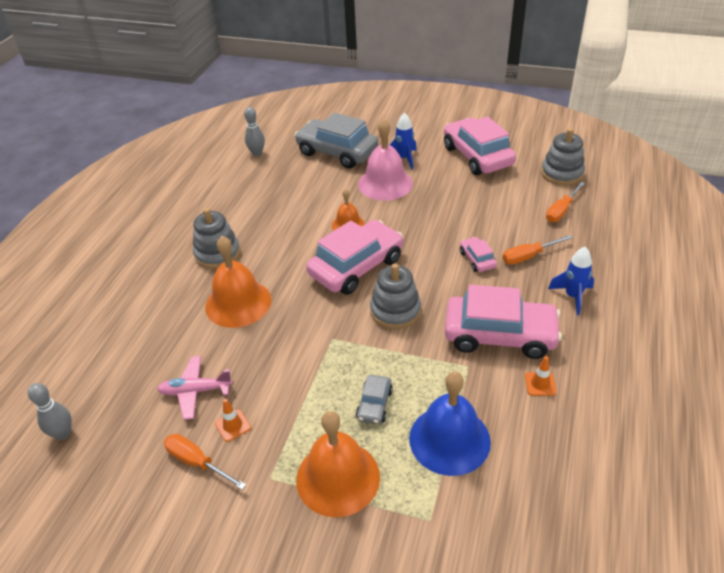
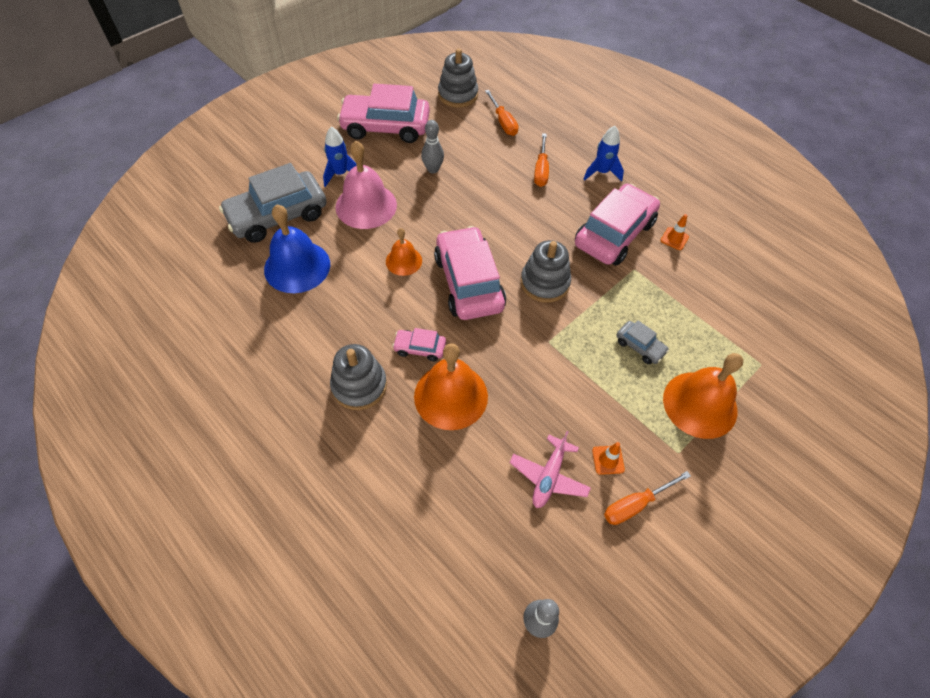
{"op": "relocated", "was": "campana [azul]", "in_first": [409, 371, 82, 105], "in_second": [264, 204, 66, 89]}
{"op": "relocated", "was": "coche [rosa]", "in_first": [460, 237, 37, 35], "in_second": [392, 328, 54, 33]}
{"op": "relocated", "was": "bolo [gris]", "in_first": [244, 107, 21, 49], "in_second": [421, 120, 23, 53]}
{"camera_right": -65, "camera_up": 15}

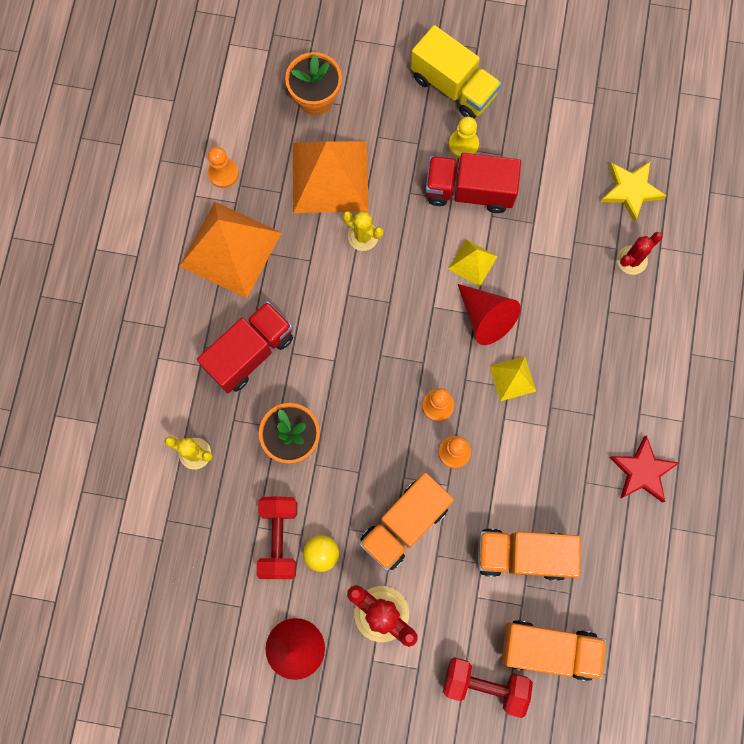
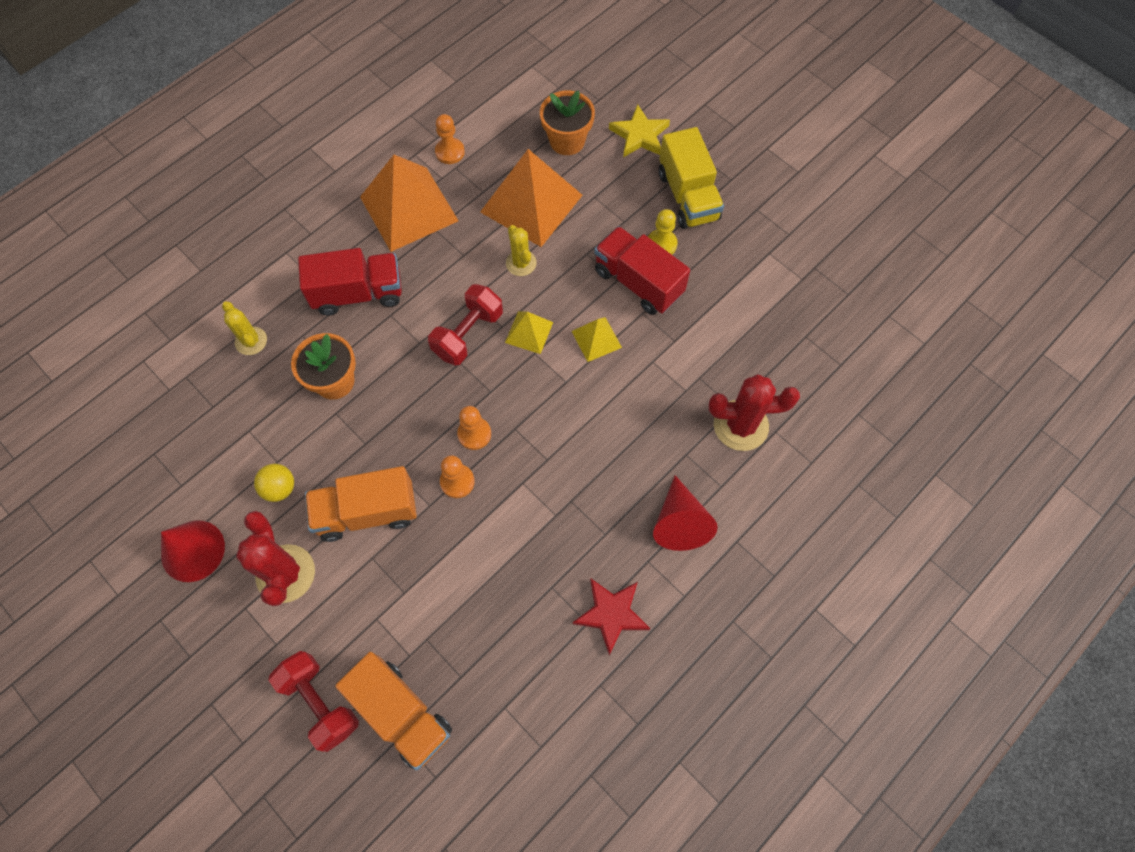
{"op": "relocated", "was": "mancuerna [rojo]", "in_first": [257, 496, 40, 83], "in_second": [428, 284, 75, 81]}
{"op": "relocated", "was": "pirámide [amarillo]", "in_first": [490, 356, 46, 45], "in_second": [505, 311, 48, 43]}
{"op": "relocated", "was": "estrella [amarillo]", "in_first": [600, 161, 66, 61], "in_second": [609, 104, 61, 53]}
{"op": "relocated", "was": "cono [rojo]", "in_first": [458, 284, 63, 61], "in_second": [653, 475, 65, 76]}
{"op": "size", "was": "cactus [rojo]", "in_first": [617, 232, 45, 43], "in_second": [709, 374, 91, 77], "ratio": 1.66}
{"op": "missing", "was": "camión [naranja]", "in_first": [478, 528, 103, 53]}
{"camera_right": 35, "camera_up": -10}

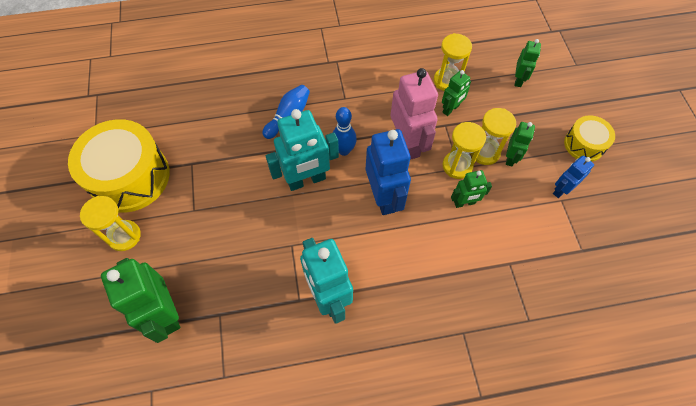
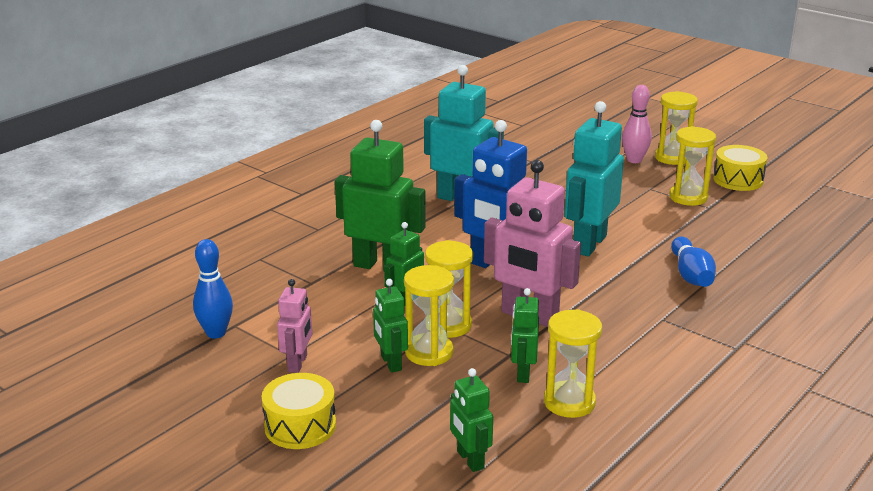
{"op": "relocated", "was": "bolo [azul]", "in_first": [333, 107, 24, 49], "in_second": [193, 239, 40, 100]}
{"op": "colour", "was": "robot [azul]", "now": "robot [rosa]", "in_first": [553, 155, 41, 43], "in_second": [277, 279, 35, 94]}
{"op": "relocated", "was": "robot [verde]", "in_first": [101, 258, 79, 85], "in_second": [335, 120, 91, 151]}
{"op": "appeared", "now": "bolo [rosa]", "in_second": [622, 85, 30, 78]}
{"op": "appeared", "now": "reloj de arena [amarillo]", "in_second": [669, 126, 47, 80]}
{"op": "size", "was": "tambor [amarillo]", "in_first": [68, 119, 102, 94], "in_second": [713, 145, 54, 46], "ratio": 0.52}
{"camera_right": 140, "camera_up": -35}

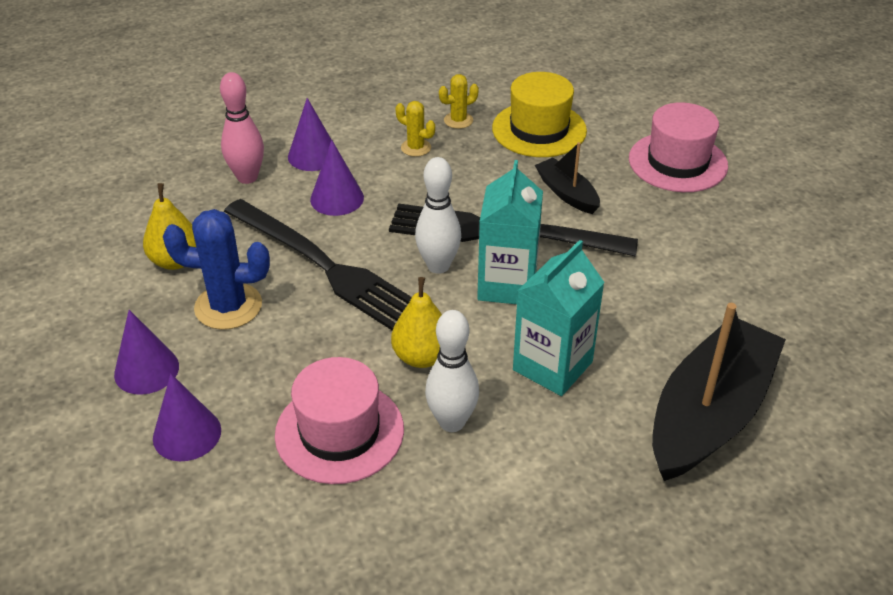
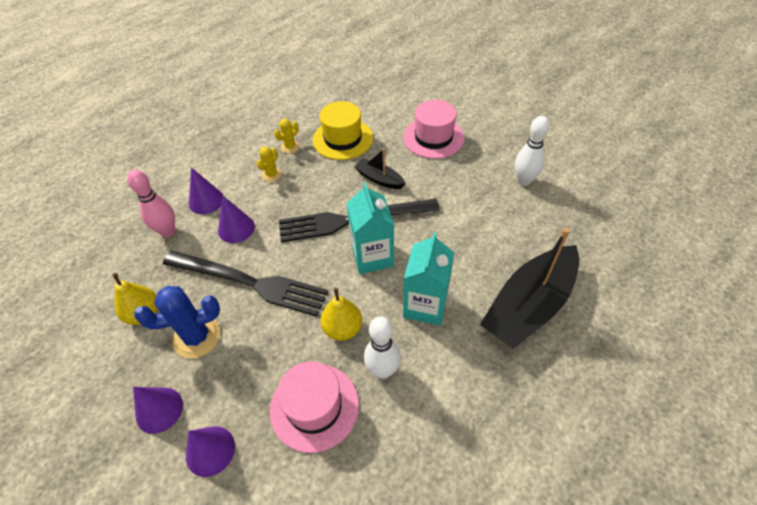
{"op": "spun", "was": "cactus [amarillo]", "in_first": [395, 101, 40, 56], "in_second": [257, 146, 25, 36], "clockwise": -75}
{"op": "spun", "was": "barco [negro]", "in_first": [652, 303, 134, 178], "in_second": [480, 228, 99, 121], "clockwise": -150}
{"op": "relocated", "was": "bolo [blanco]", "in_first": [415, 157, 46, 117], "in_second": [515, 116, 34, 70]}
{"camera_right": -20, "camera_up": 10}

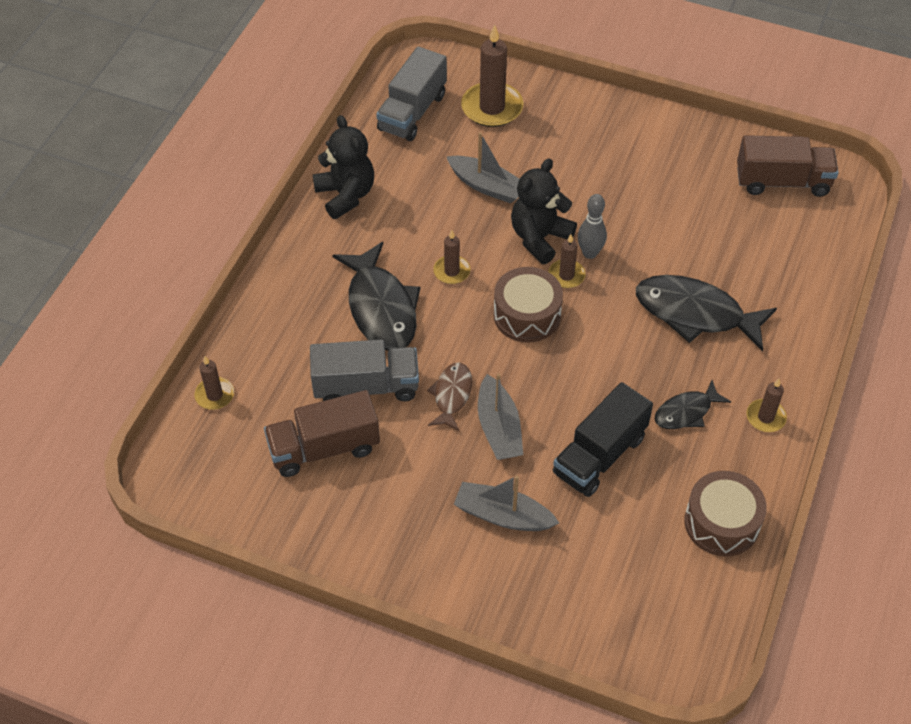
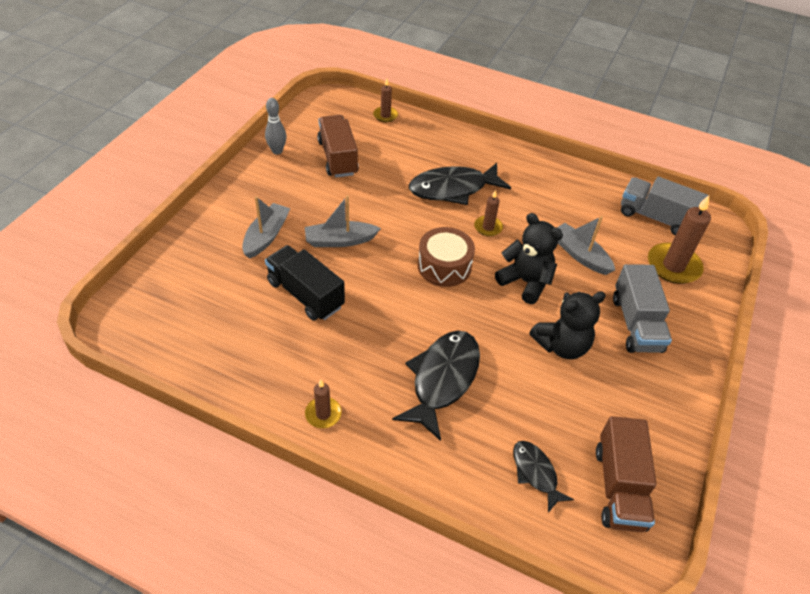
{"op": "relocated", "was": "bolo [gris]", "in_first": [578, 194, 29, 65], "in_second": [265, 98, 21, 57]}
{"op": "relocated", "was": "pez [negro]", "in_first": [655, 380, 76, 49], "in_second": [513, 441, 61, 72]}
{"op": "relocated", "was": "osito [negro]", "in_first": [313, 115, 61, 104], "in_second": [529, 291, 77, 68]}
{"op": "spun", "was": "barco [gris]", "in_first": [447, 132, 72, 72], "in_second": [557, 216, 58, 59], "clockwise": 105}
{"op": "relocated", "was": "camión [gris]", "in_first": [310, 339, 109, 62], "in_second": [613, 264, 59, 89]}
{"op": "missing", "was": "pez [marrón]", "in_first": [427, 363, 45, 68]}
{"op": "missing", "was": "vela [marrón]", "in_first": [548, 234, 38, 54]}
{"op": "missing", "was": "tambor [marrón]", "in_first": [684, 471, 83, 86]}
{"camera_right": 90, "camera_up": -5}

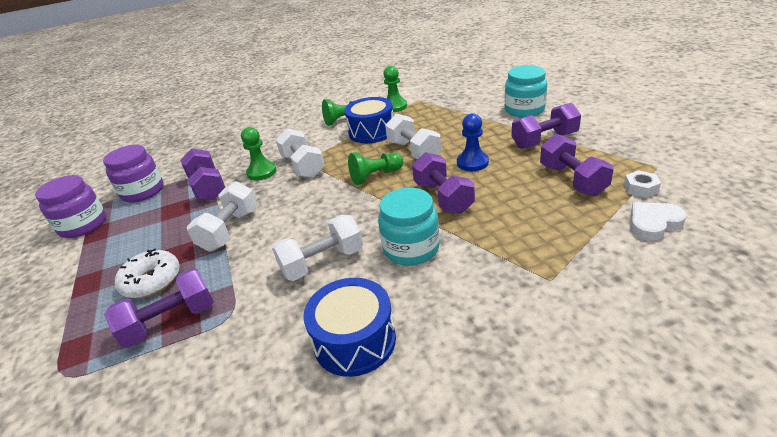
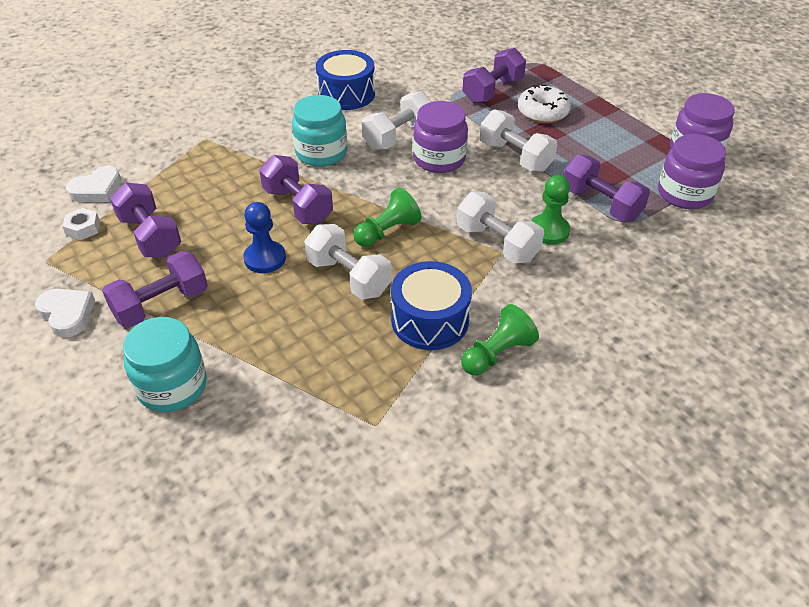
{"op": "appeared", "now": "corazón [blanco]", "in_second": [35, 289, 60, 49]}
{"op": "appeared", "now": "tarro [morado]", "in_second": [413, 101, 55, 72]}
{"op": "spun", "was": "mancuerna [blanco]", "in_first": [187, 181, 70, 71], "in_second": [480, 109, 77, 63], "clockwise": -45}
{"op": "missing", "was": "peón [verde]", "in_first": [383, 66, 24, 46]}
{"camera_right": 160, "camera_up": 10}

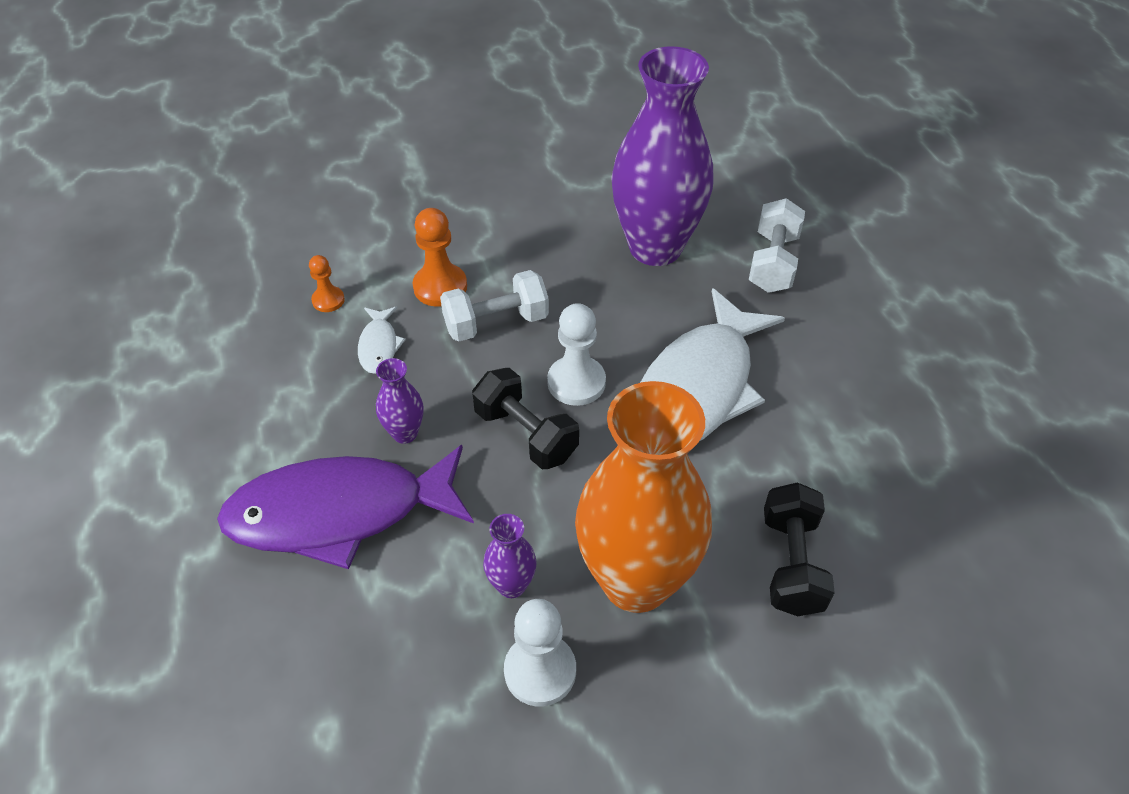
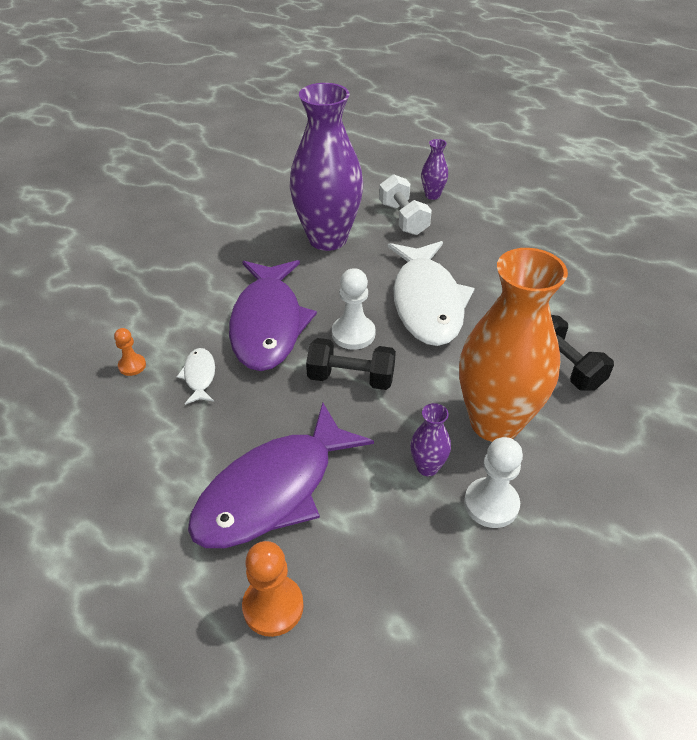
{"op": "spun", "was": "pez [blanco]", "in_first": [358, 306, 48, 68], "in_second": [177, 348, 38, 57], "clockwise": -150}
{"op": "exchanged", "was": "mancuerna [blanco]", "now": "pez [morado]", "in_first": [440, 270, 109, 72], "in_second": [229, 260, 88, 111]}
{"op": "relocated", "was": "peón [naranja]", "in_first": [413, 208, 54, 99], "in_second": [242, 541, 62, 96]}
{"op": "relocated", "was": "florero [morado]", "in_first": [376, 358, 47, 86], "in_second": [421, 139, 27, 61]}
{"camera_right": -35, "camera_up": -5}

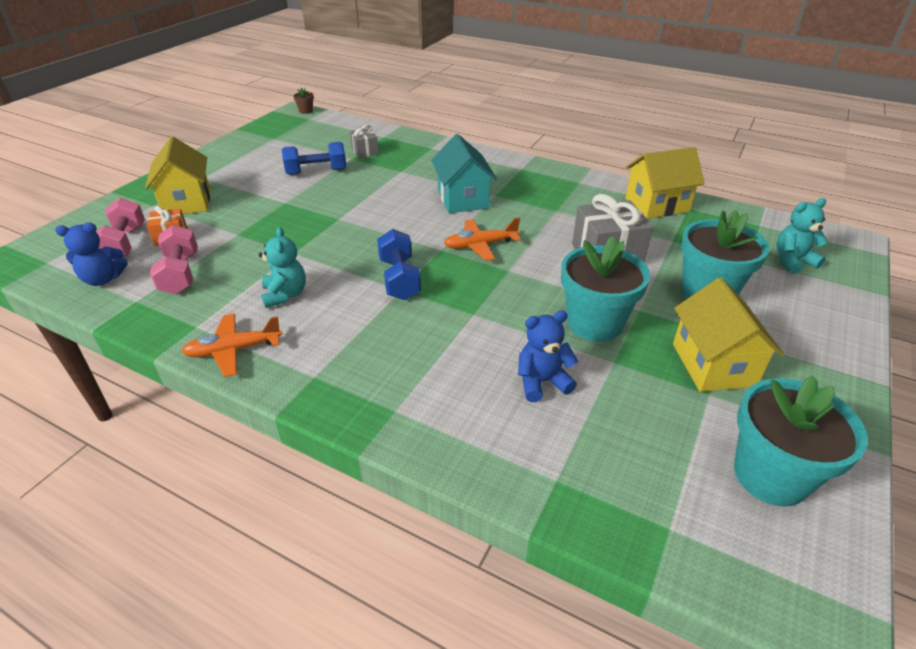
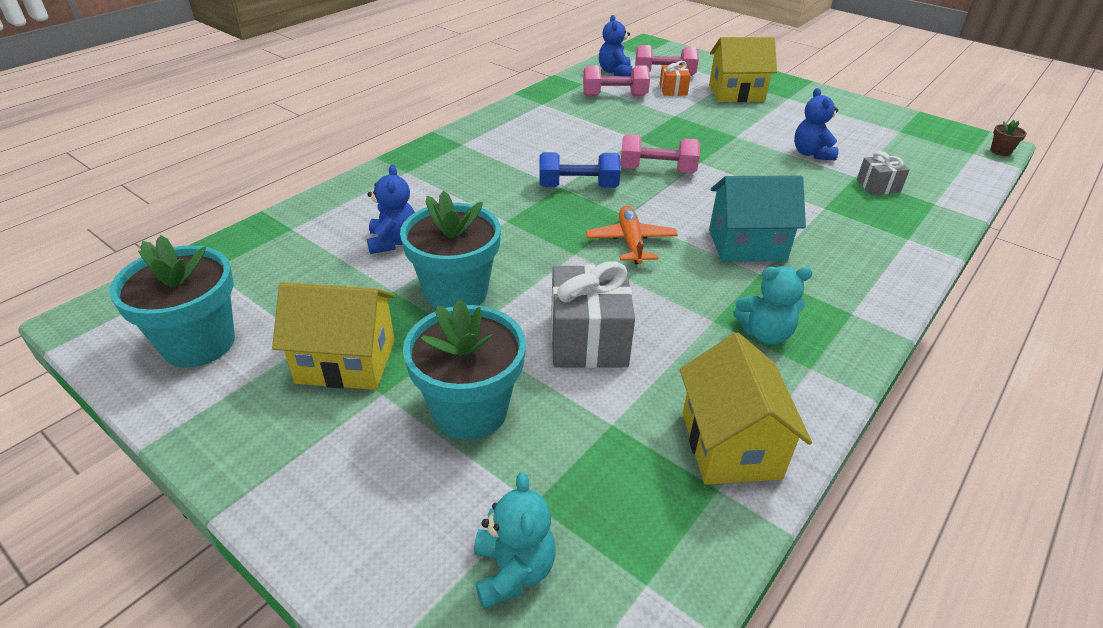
{"op": "appeared", "now": "mancuerna [rosa]", "in_second": [620, 134, 80, 39]}
{"op": "relocated", "was": "osito [turquesa]", "in_first": [258, 227, 48, 81], "in_second": [734, 266, 79, 79]}
{"op": "exchanged", "was": "mancuerna [azul]", "now": "osito [azul]", "in_first": [282, 142, 64, 33], "in_second": [794, 88, 44, 72]}
{"op": "missing", "was": "avión [naranja]", "in_first": [181, 314, 102, 63]}
{"camera_right": 100, "camera_up": 0}

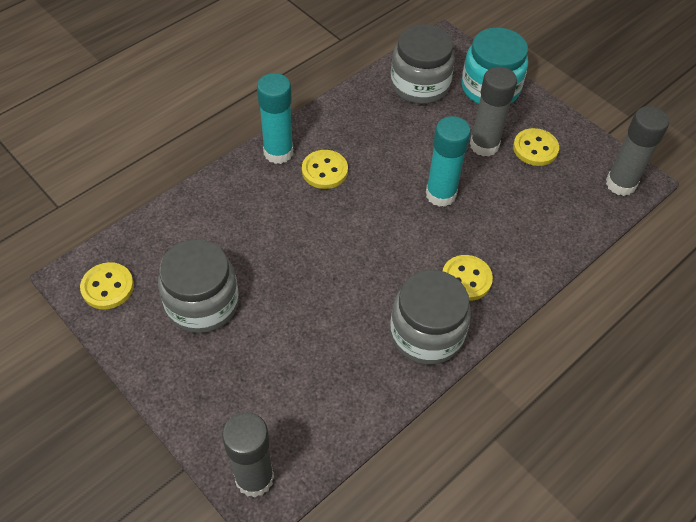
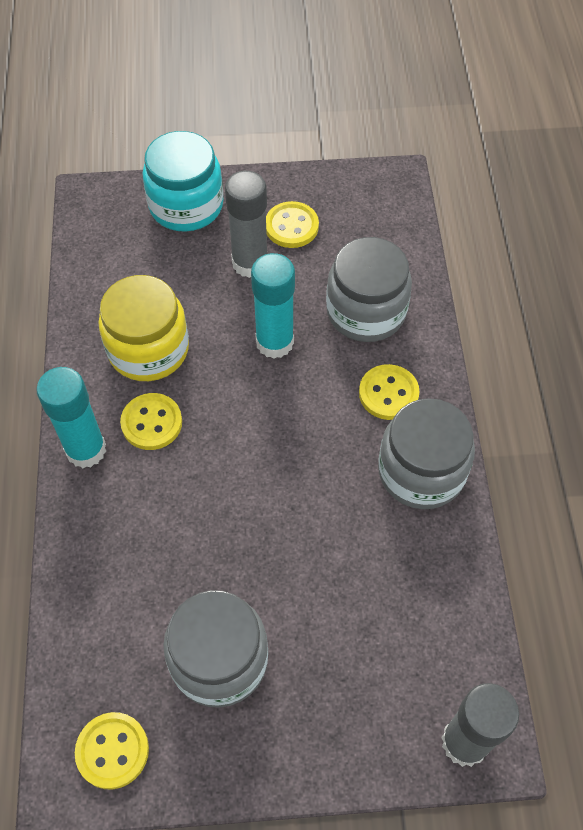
{"op": "appeared", "now": "tarro [amarillo]", "in_second": [98, 275, 91, 106]}
{"op": "relocated", "was": "tarro [gris]", "in_first": [391, 24, 64, 80], "in_second": [326, 237, 86, 105]}
{"op": "missing", "was": "barra de pegamento [gris]", "in_first": [606, 106, 63, 90]}
{"camera_right": -50, "camera_up": 5}

